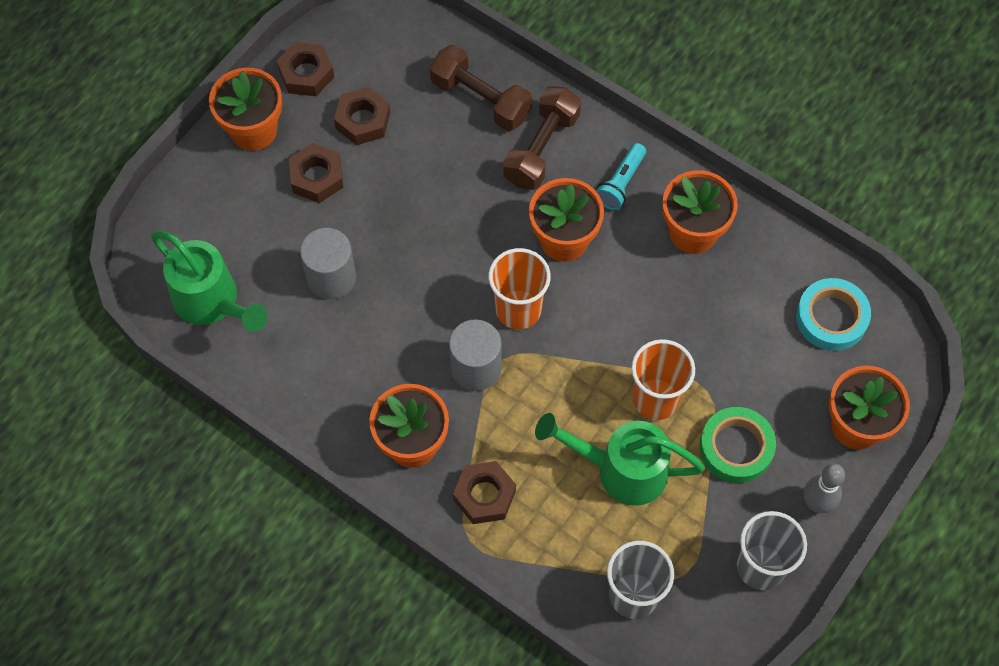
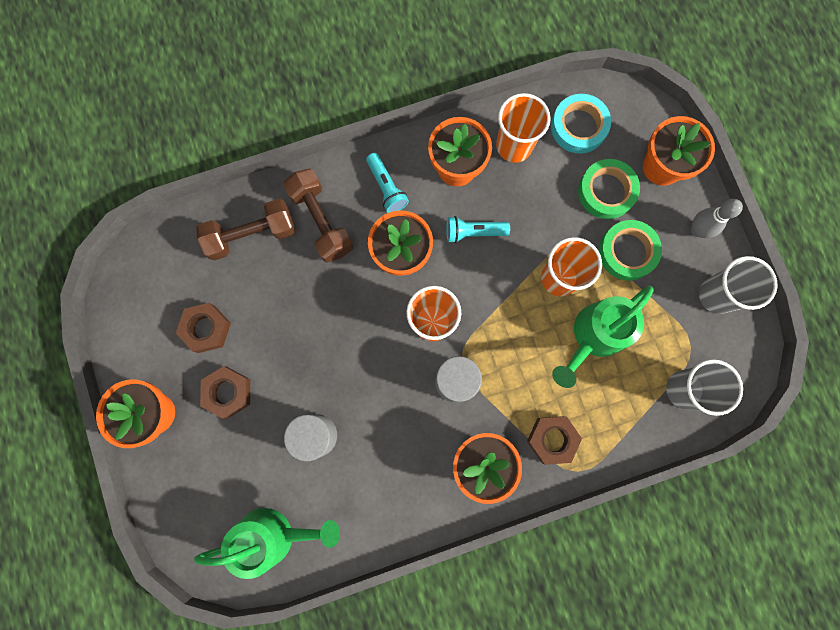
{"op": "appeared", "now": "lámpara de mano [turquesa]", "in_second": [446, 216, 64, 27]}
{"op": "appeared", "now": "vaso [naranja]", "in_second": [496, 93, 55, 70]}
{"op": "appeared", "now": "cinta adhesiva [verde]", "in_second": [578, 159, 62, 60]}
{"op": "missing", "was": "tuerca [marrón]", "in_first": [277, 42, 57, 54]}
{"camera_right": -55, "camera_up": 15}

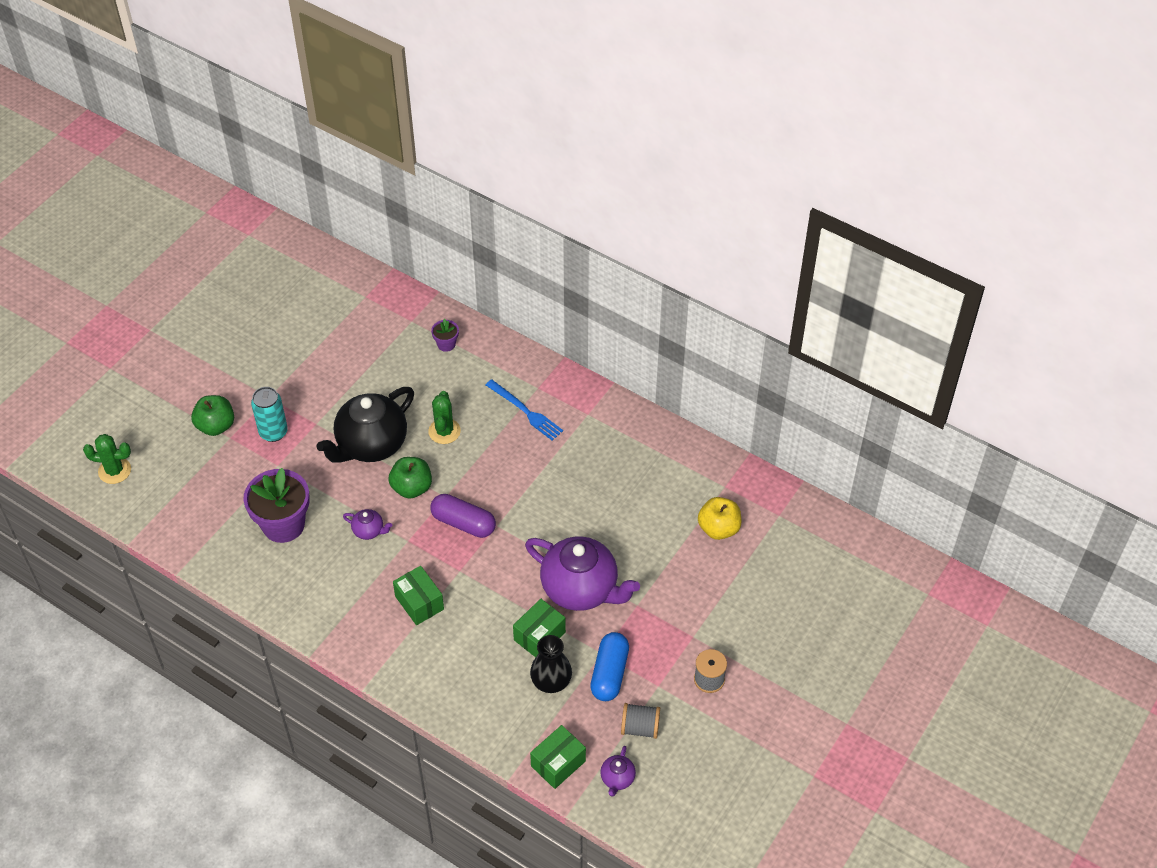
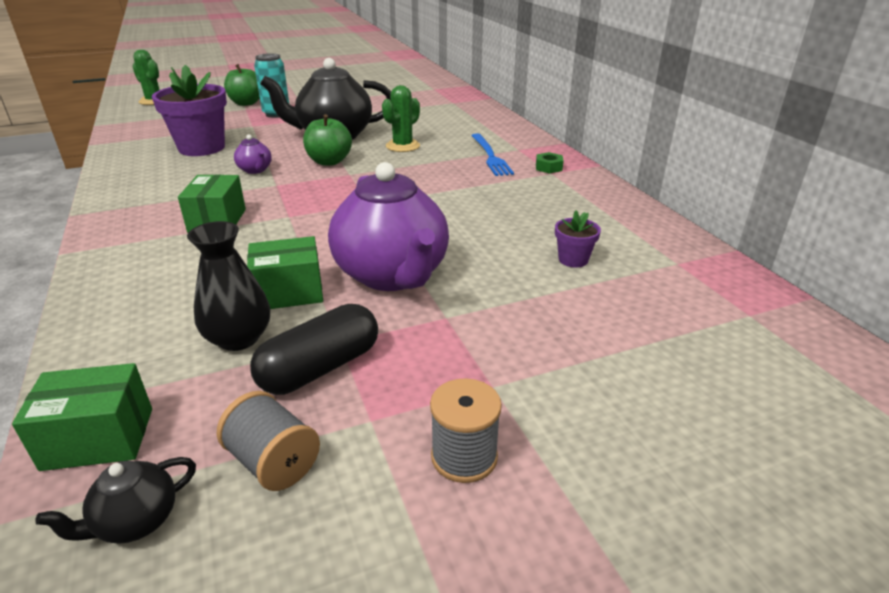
{"op": "colour", "was": "tetera [morado]", "now": "tetera [negro]", "in_first": [600, 746, 36, 51], "in_second": [35, 457, 161, 87]}
{"op": "colour", "was": "cápsula [azul]", "now": "cápsula [negro]", "in_first": [590, 632, 39, 69], "in_second": [250, 304, 128, 91]}
{"op": "appeared", "now": "tuerca [verde]", "in_second": [536, 152, 28, 22]}
{"op": "relocated", "was": "maceta [morado]", "in_first": [431, 318, 28, 34], "in_second": [555, 211, 46, 57]}
{"op": "missing", "was": "cápsula [morado]", "in_first": [430, 494, 66, 44]}
{"op": "missing", "was": "manzana [amarillo]", "in_first": [698, 497, 44, 43]}
{"camera_right": 35, "camera_up": -20}

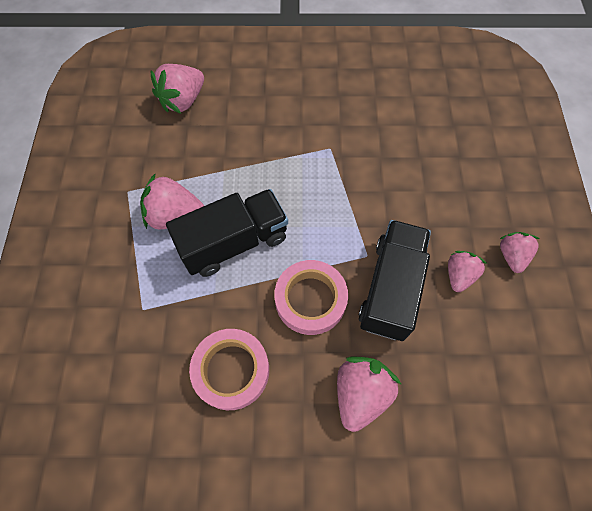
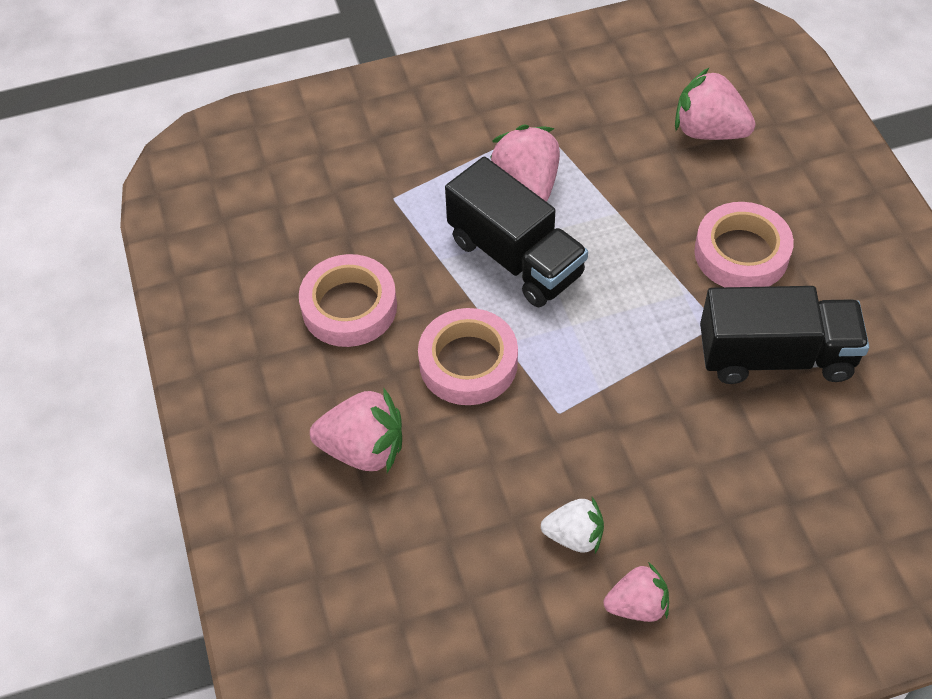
{"op": "colour", "was": "fresa [rosa]", "now": "fresa [blanco]", "in_first": [448, 251, 39, 41], "in_second": [541, 497, 63, 56]}
{"op": "appeared", "now": "cinta adhesiva [rosa]", "in_second": [694, 202, 100, 85]}
{"op": "relocated", "was": "camión [negro]", "in_first": [359, 220, 72, 121], "in_second": [700, 286, 169, 98]}
{"camera_right": 75, "camera_up": -10}

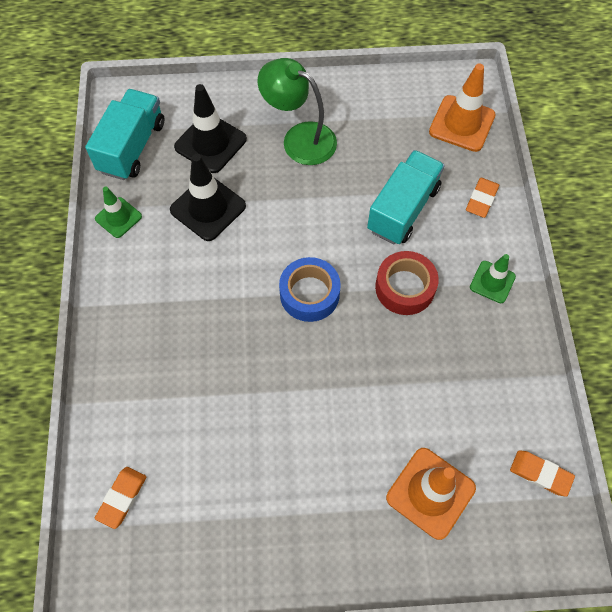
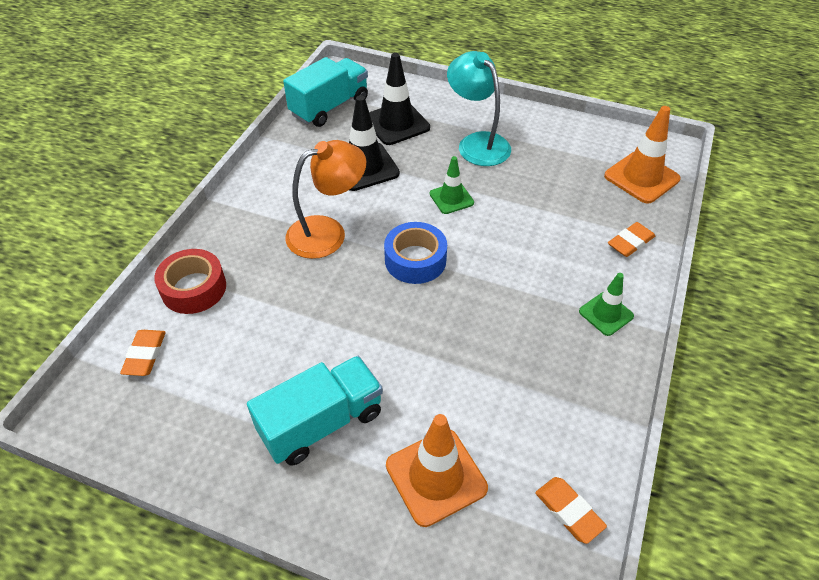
{"op": "spun", "was": "goma de borrar [naranja]", "in_first": [95, 467, 51, 62], "in_second": [120, 330, 46, 46], "clockwise": -45}
{"op": "relocated", "was": "cinta adhesiva [rojo]", "in_first": [375, 251, 64, 64], "in_second": [154, 249, 72, 65]}
{"op": "relocated", "was": "camión [turquesa]", "in_first": [367, 150, 78, 94], "in_second": [247, 356, 136, 110]}
{"op": "appeared", "now": "lámpara [naranja]", "in_second": [286, 140, 80, 119]}
{"op": "relocated", "was": "cono de tráfico [verde]", "in_first": [95, 187, 47, 51], "in_second": [430, 156, 44, 58]}
{"op": "colour", "was": "lámpara [verde]", "now": "lámpara [turquesa]", "in_first": [257, 58, 80, 107], "in_second": [447, 51, 64, 115]}
{"camera_right": 25, "camera_up": -15}

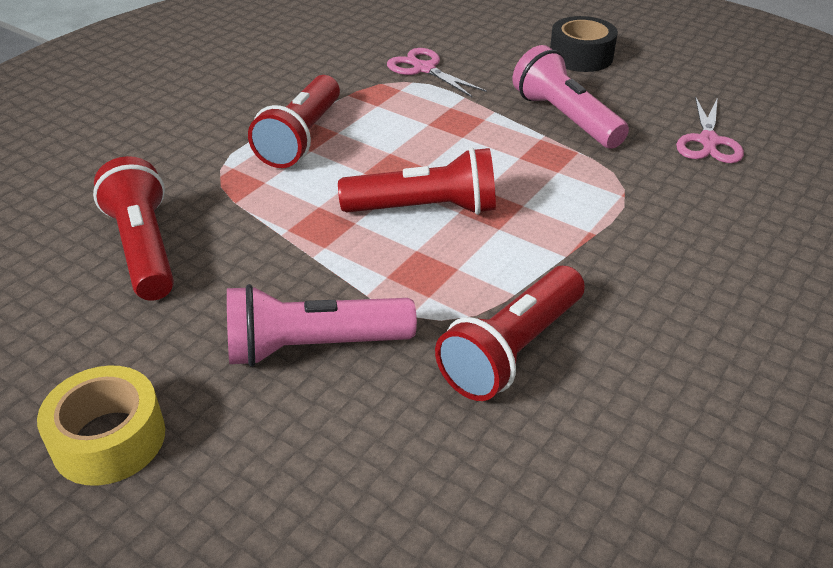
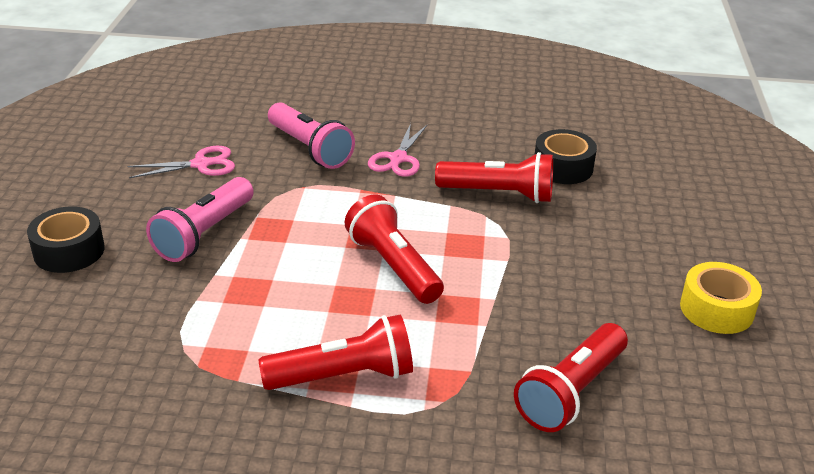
{"op": "relocated", "was": "lámpara de mano [rosa]", "in_first": [227, 284, 190, 83], "in_second": [268, 102, 87, 67]}
{"op": "relocated", "was": "tijeras [rosa]", "in_first": [387, 48, 100, 49], "in_second": [368, 123, 59, 54]}
{"op": "appeared", "now": "cinta adhesiva [negro]", "in_second": [535, 129, 62, 55]}
{"camera_right": -120, "camera_up": -5}

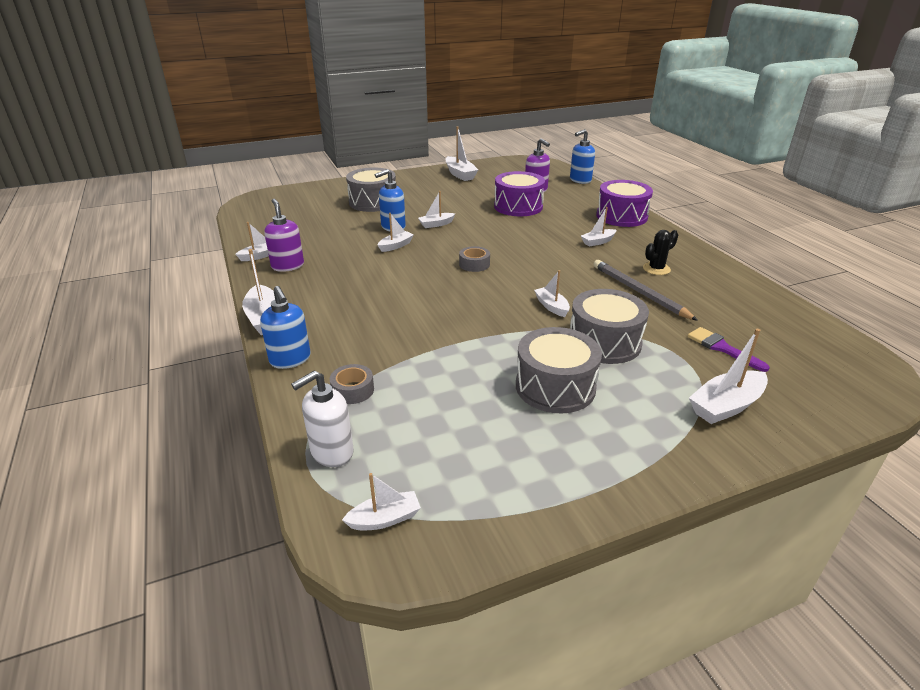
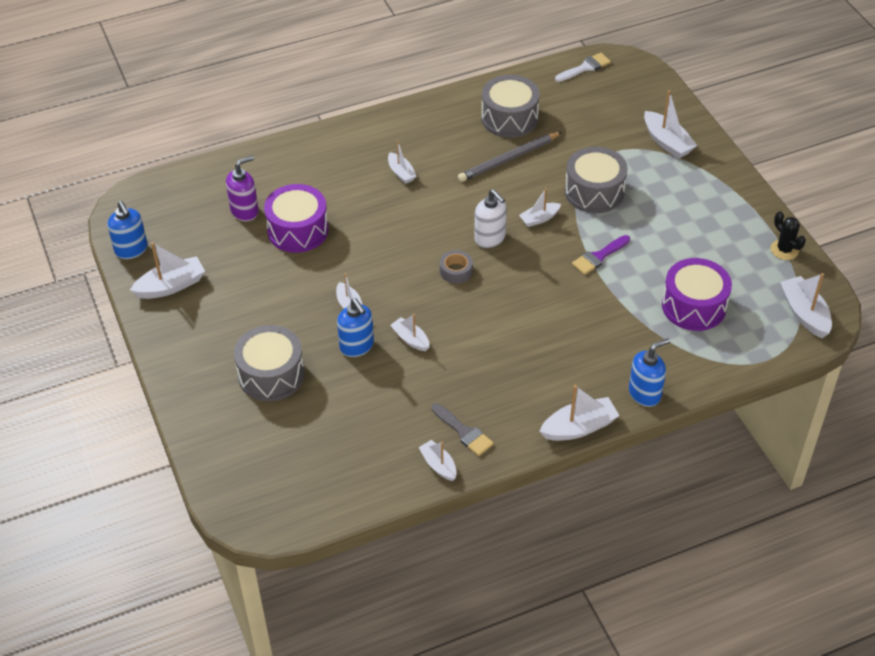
{"op": "relocated", "was": "dispensador de jabón [azul]", "in_first": [570, 129, 25, 55], "in_second": [108, 201, 39, 58]}
{"op": "exchanged", "was": "dispensador de jabón [morado]", "now": "pincel [gris]", "in_first": [264, 199, 40, 73], "in_second": [432, 403, 62, 53]}
{"op": "relocated", "was": "dispensador de jabón [blanco]", "in_first": [291, 371, 63, 96], "in_second": [474, 189, 33, 59]}
{"op": "relocated", "was": "tambor [gris]", "in_first": [516, 327, 86, 86], "in_second": [481, 75, 58, 63]}
{"op": "appeared", "now": "pincel [blanco]", "in_second": [555, 53, 56, 29]}
{"op": "relocated", "was": "pincel [morado]", "in_first": [687, 327, 83, 45], "in_second": [572, 235, 58, 40]}
{"op": "relocated", "was": "tambor [morado]", "in_first": [596, 180, 57, 47], "in_second": [662, 258, 70, 73]}
{"op": "relocated", "was": "cactus [negro]", "in_first": [643, 230, 35, 45], "in_second": [771, 211, 35, 49]}
{"op": "size", "was": "barco [blanco]", "in_first": [342, 473, 79, 57], "in_second": [780, 273, 52, 65], "ratio": 1.6}
{"op": "missing", "was": "cinta adhesiva [gris]", "in_first": [330, 364, 44, 40]}
{"camera_right": -90, "camera_up": 15}

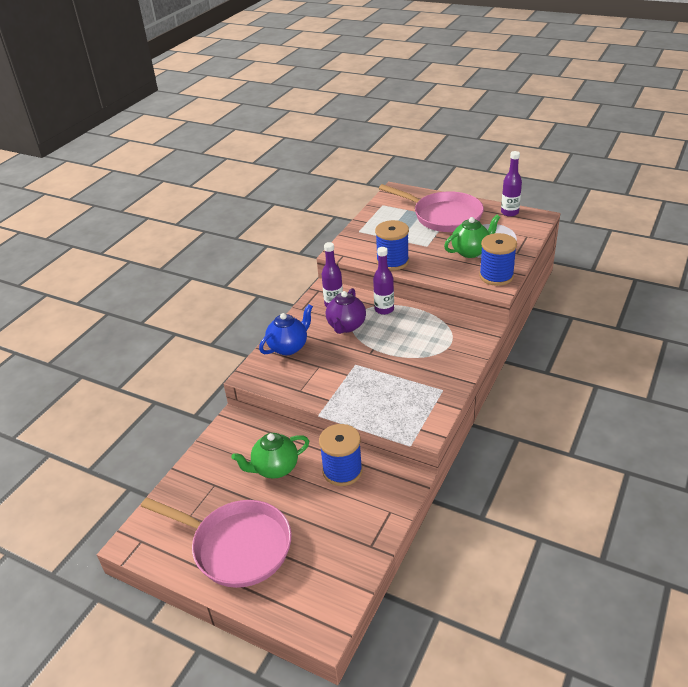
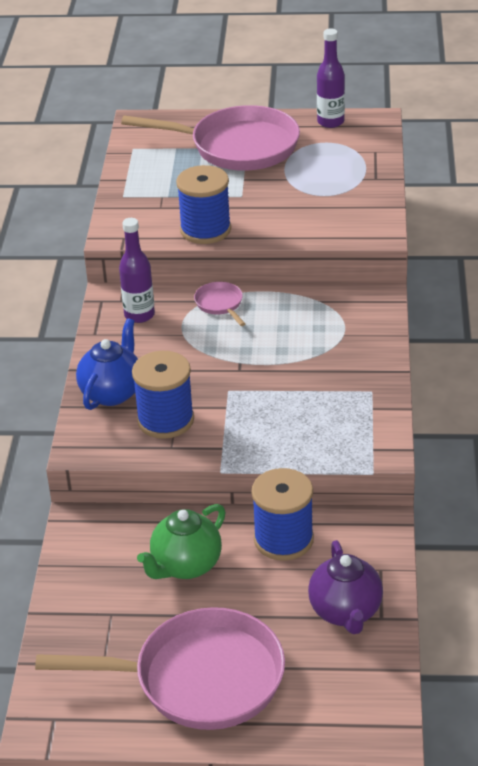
{"op": "relocated", "was": "carrete [azul]", "in_first": [479, 233, 38, 53], "in_second": [132, 351, 62, 88]}
{"op": "exchanged", "was": "botella [morado]", "now": "sartén [rosa]", "in_first": [373, 247, 21, 68], "in_second": [194, 282, 51, 44]}
{"op": "relocated", "was": "tetera [morado]", "in_first": [326, 288, 40, 46], "in_second": [308, 540, 75, 94]}
{"op": "missing", "was": "tetera [verde]", "in_first": [444, 215, 56, 43]}
{"camera_right": -25, "camera_up": 0}

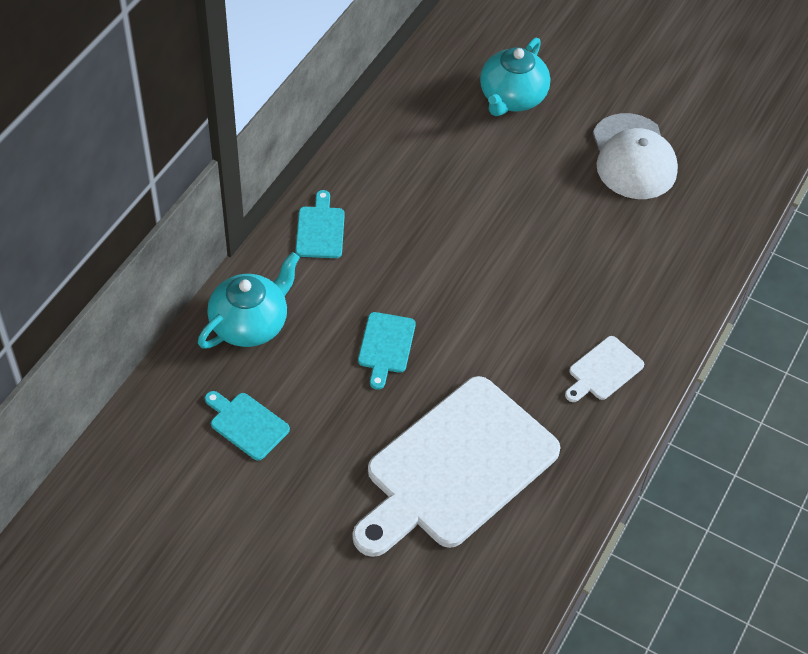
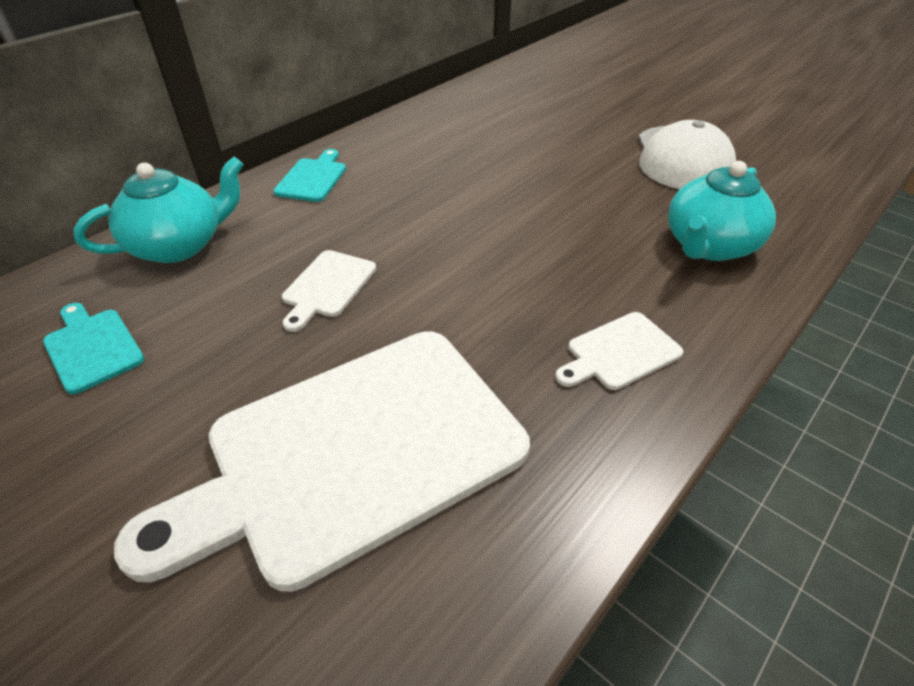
{"op": "colour", "was": "tabla de cortar [turquesa]", "now": "tabla de cortar [blanco]", "in_first": [358, 312, 58, 78], "in_second": [282, 250, 94, 82]}
{"op": "relocated", "was": "tetera [turquesa]", "in_first": [480, 38, 70, 78], "in_second": [668, 161, 108, 100]}
{"camera_right": 15, "camera_up": -10}

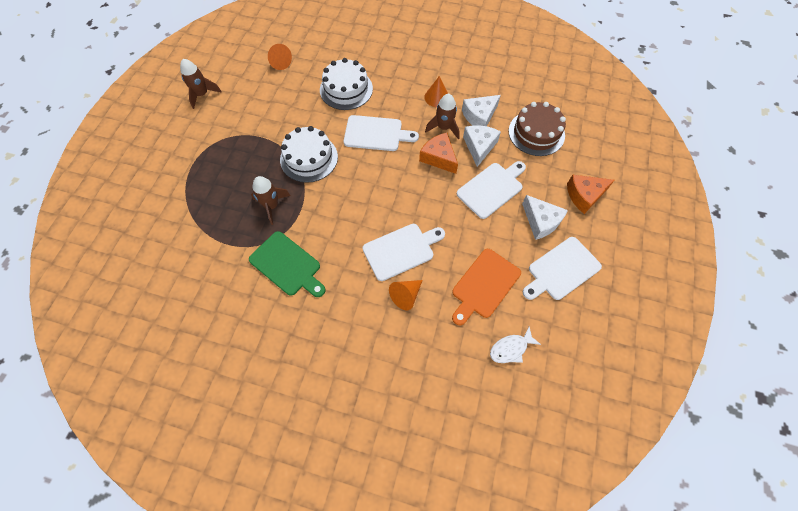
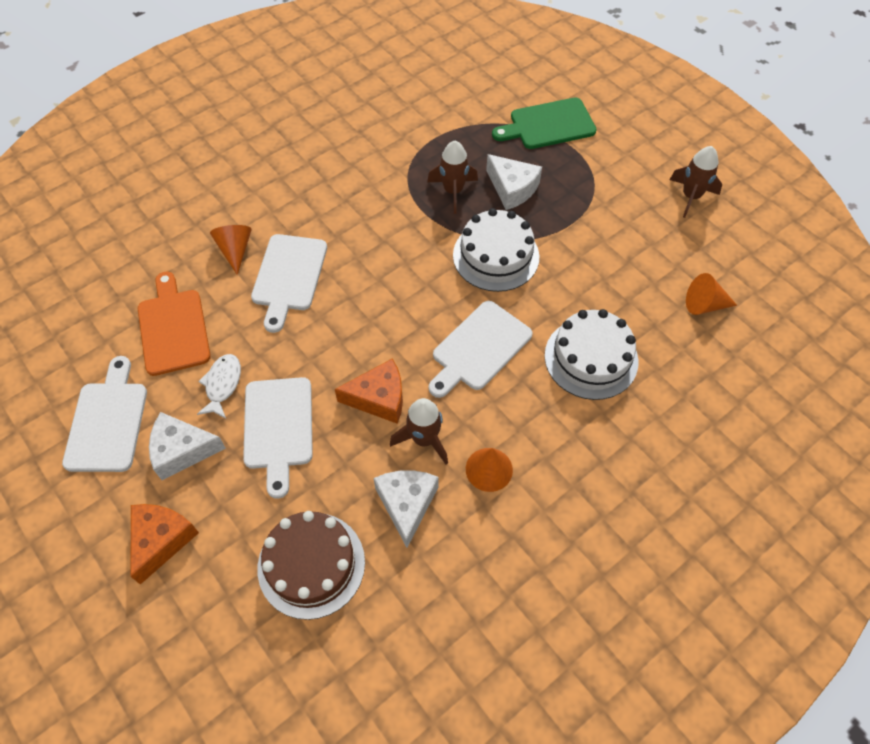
{"op": "relocated", "was": "pez [blanco]", "in_first": [490, 327, 51, 36], "in_second": [197, 354, 44, 64]}
{"op": "relocated", "was": "queso [blanco]", "in_first": [463, 125, 38, 42], "in_second": [486, 154, 56, 56]}
{"op": "relocated", "was": "tabla de cortar [verde]", "in_first": [249, 231, 77, 66], "in_second": [492, 98, 105, 51]}
{"camera_right": 125, "camera_up": -5}

